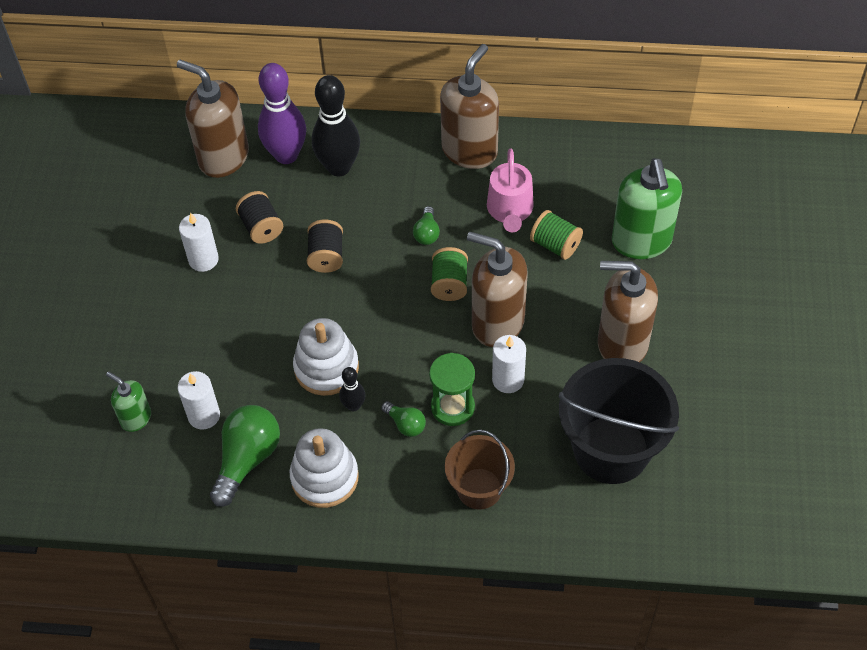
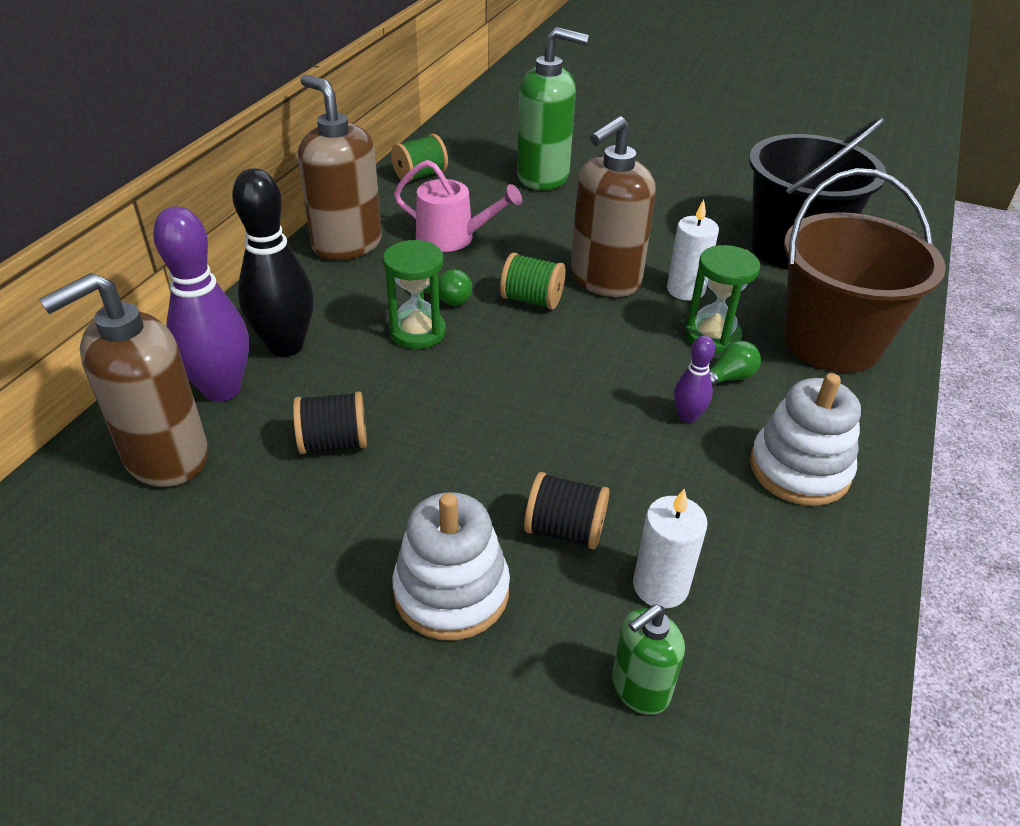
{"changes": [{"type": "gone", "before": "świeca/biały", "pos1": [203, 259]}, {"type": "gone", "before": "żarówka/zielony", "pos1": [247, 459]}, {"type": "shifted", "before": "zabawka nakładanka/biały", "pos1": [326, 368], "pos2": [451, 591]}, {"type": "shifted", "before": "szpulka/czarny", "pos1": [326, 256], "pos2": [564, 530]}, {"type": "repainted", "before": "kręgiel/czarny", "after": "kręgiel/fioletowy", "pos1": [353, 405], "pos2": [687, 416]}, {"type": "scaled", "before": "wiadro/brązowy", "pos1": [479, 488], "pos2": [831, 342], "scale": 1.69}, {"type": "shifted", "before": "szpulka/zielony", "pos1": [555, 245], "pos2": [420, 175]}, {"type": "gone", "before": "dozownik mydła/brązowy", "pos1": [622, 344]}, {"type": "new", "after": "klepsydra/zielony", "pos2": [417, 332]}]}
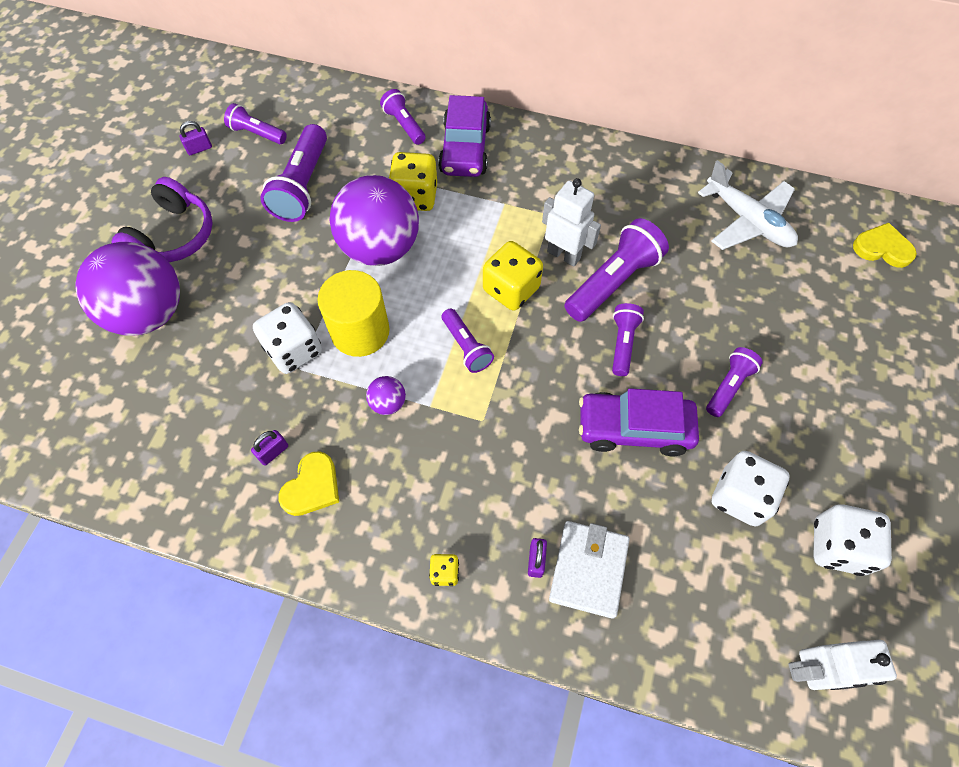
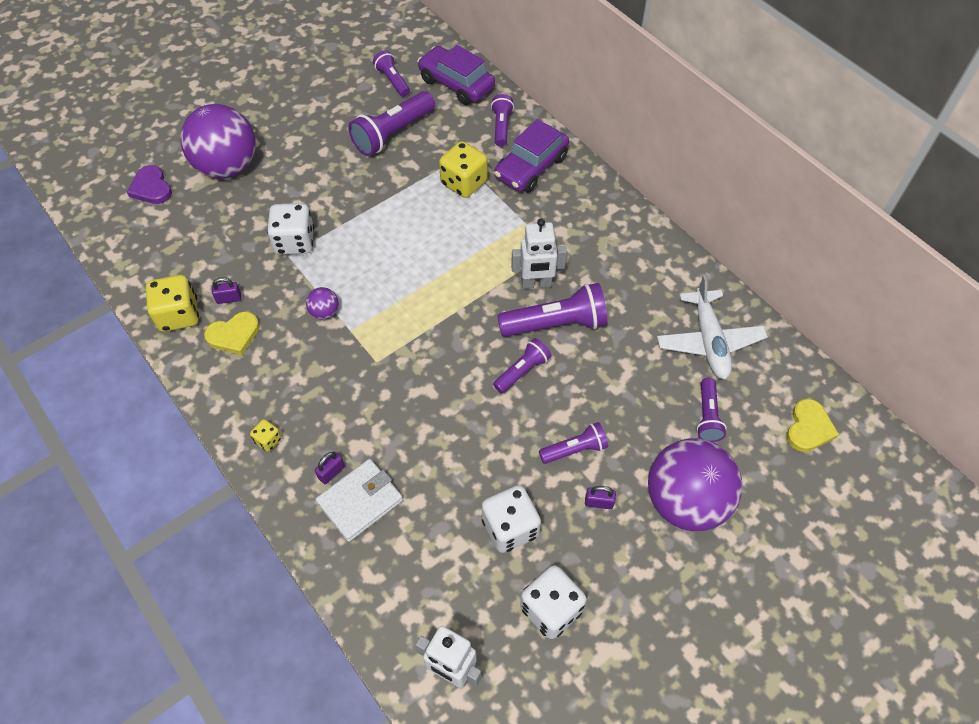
{"changes": [{"type": "gone", "before": "słuchawki/fioletowy", "pos1": [173, 236]}, {"type": "shifted", "before": "kłódka/fioletowy", "pos1": [199, 149], "pos2": [598, 502]}, {"type": "gone", "before": "walec/żółty", "pos1": [360, 331]}, {"type": "shifted", "before": "piłka/fioletowy", "pos1": [380, 248], "pos2": [685, 501]}, {"type": "shifted", "before": "latarka/fioletowy", "pos1": [466, 347], "pos2": [707, 416]}, {"type": "shifted", "before": "kostka do gry/żółty", "pos1": [511, 289], "pos2": [179, 315]}, {"type": "rotated", "before": "robot/biały", "pos1": [564, 255], "pos2": [536, 284], "turn": 105}, {"type": "shifted", "before": "samochód/fioletowy", "pos1": [634, 429], "pos2": [456, 84]}, {"type": "rotated", "before": "serce/żółty", "pos1": [882, 248], "pos2": [808, 428], "turn": 60}, {"type": "new", "after": "serce/fioletowy", "pos2": [151, 188]}]}
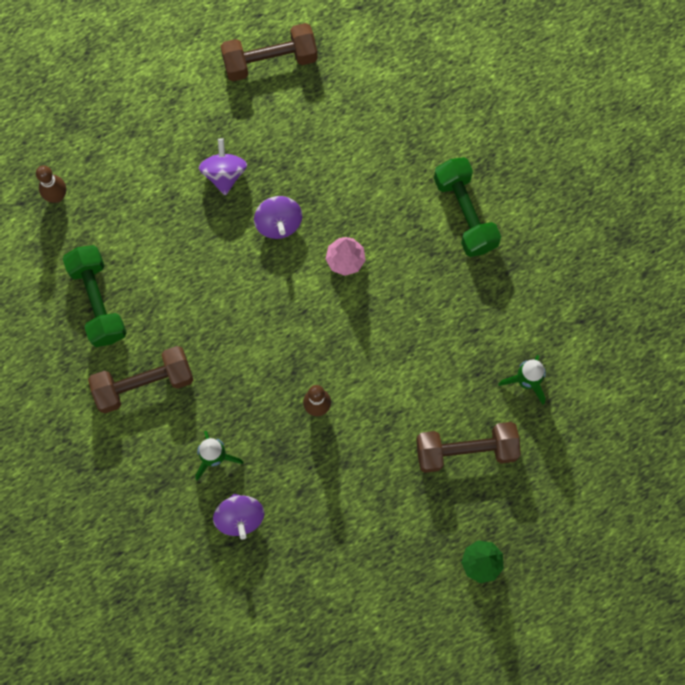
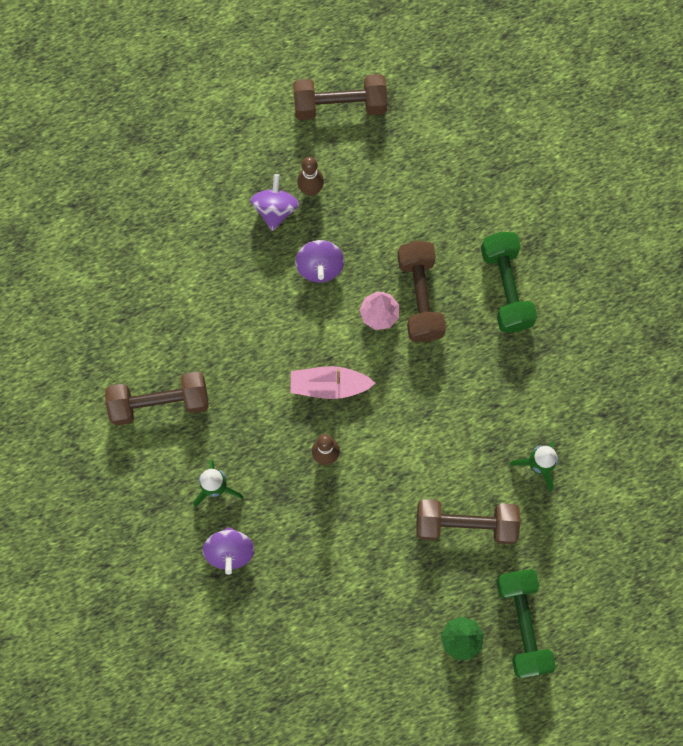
{"changes": [{"type": "shifted", "before": "kręgiel/brązowy", "pos1": [57, 196], "pos2": [311, 190]}, {"type": "shifted", "before": "hantel/zielony", "pos1": [98, 301], "pos2": [522, 624]}, {"type": "new", "after": "łódka/różowy", "pos2": [329, 386]}, {"type": "new", "after": "hantel/brązowy", "pos2": [419, 298]}]}
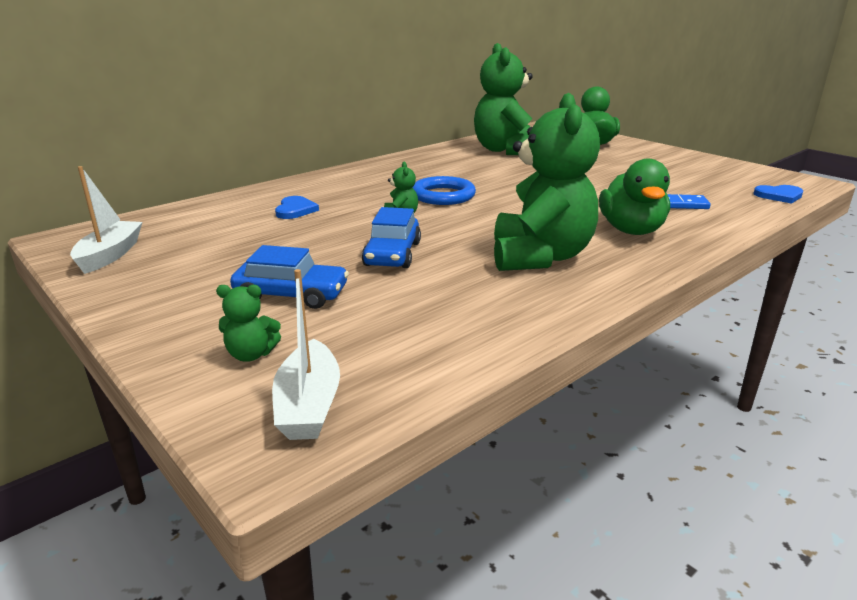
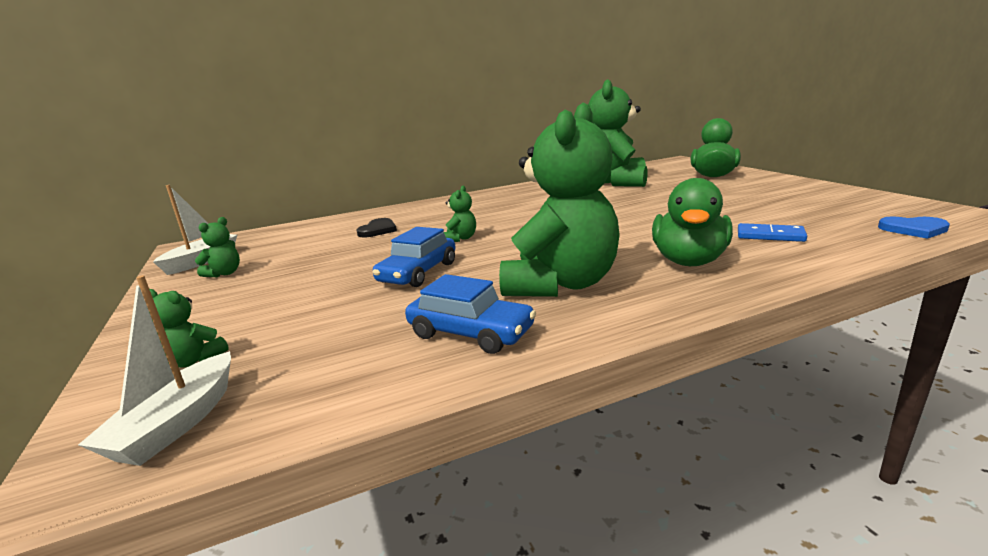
{"changes": [{"type": "shifted", "before": "samochód/niebieski", "pos1": [291, 295], "pos2": [470, 333]}, {"type": "repainted", "before": "serce/niebieski", "after": "serce/czarny", "pos1": [295, 210], "pos2": [378, 230]}, {"type": "gone", "before": "pierścień/niebieski", "pos1": [443, 196]}, {"type": "new", "after": "miś/zielony", "pos2": [224, 273]}]}
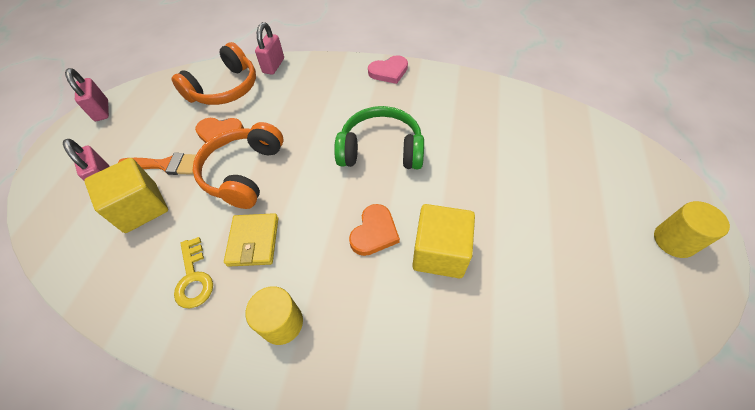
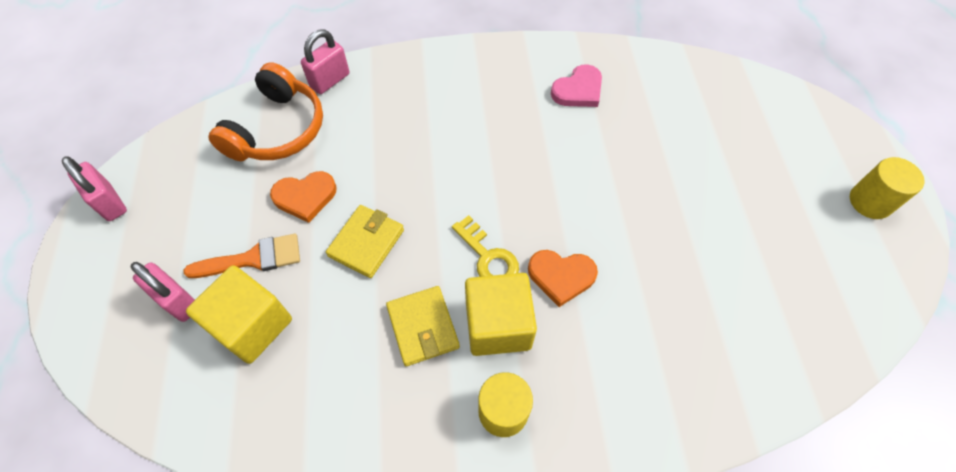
{"changes": [{"type": "shifted", "before": "klucz/żółty", "pos1": [194, 278], "pos2": [488, 257]}, {"type": "swapped", "before": "słuchawki/pomarańczowy", "after": "portfel/żółty", "pos1": [244, 173], "pos2": [366, 243]}, {"type": "rotated", "before": "kłódka/różowy", "pos1": [273, 66], "pos2": [330, 80], "turn": 45}, {"type": "gone", "before": "słuchawki/zielony", "pos1": [381, 150]}, {"type": "rotated", "before": "serce/pomarańczowy", "pos1": [374, 232], "pos2": [561, 276], "turn": 90}, {"type": "shifted", "before": "serce/różowy", "pos1": [389, 71], "pos2": [578, 90]}, {"type": "shifted", "before": "sześcian/żółty", "pos1": [439, 253], "pos2": [498, 325]}]}
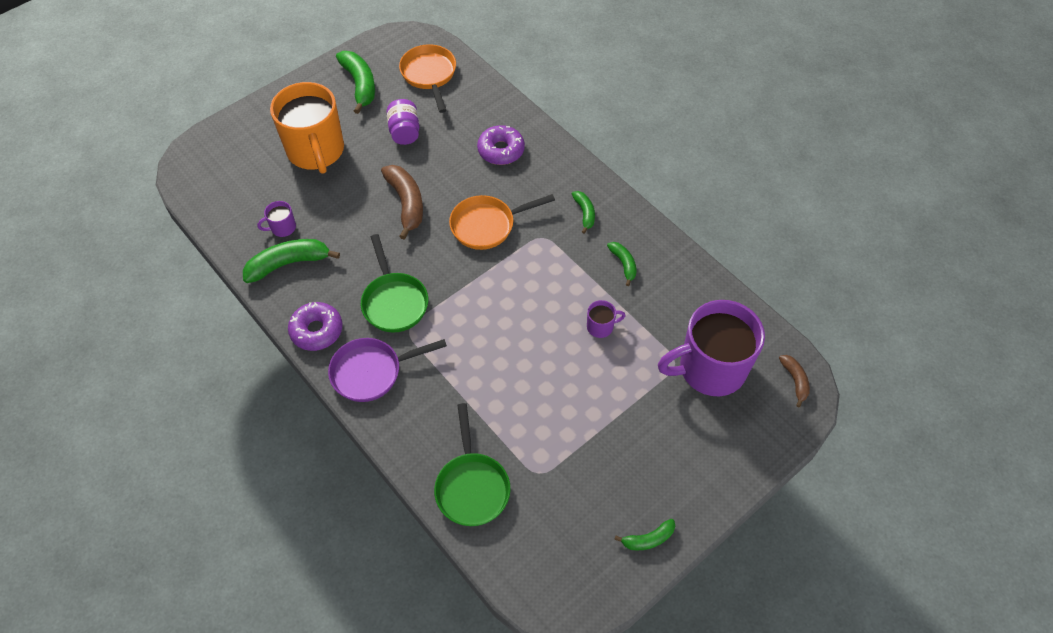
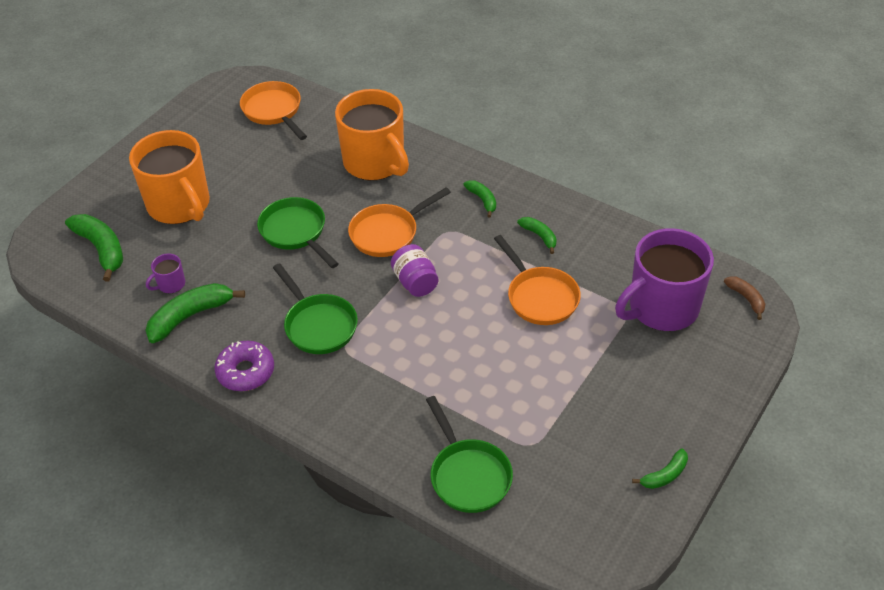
{"changes": [{"type": "gone", "before": "patelnia/fioletowy", "pos1": [371, 372]}, {"type": "shifted", "before": "banan/zielony", "pos1": [360, 85], "pos2": [101, 249]}, {"type": "swapped", "before": "banan/brązowy", "after": "patelnia/zielony", "pos1": [406, 203], "pos2": [295, 232]}, {"type": "shifted", "before": "słoik/fioletowy", "pos1": [405, 132], "pos2": [415, 282]}, {"type": "swapped", "before": "donut/fioletowy", "after": "kubek/pomarańczowy", "pos1": [501, 150], "pos2": [375, 163]}, {"type": "swapped", "before": "kubek/fioletowy", "after": "patelnia/pomarańczowy", "pos1": [601, 327], "pos2": [540, 297]}]}
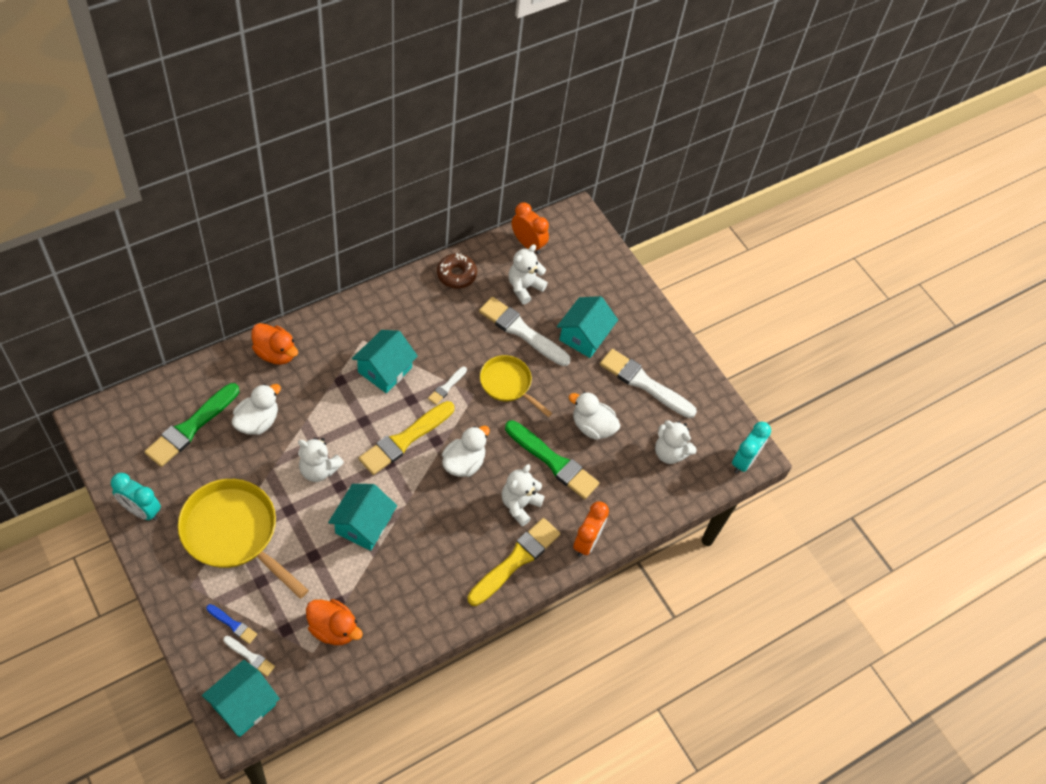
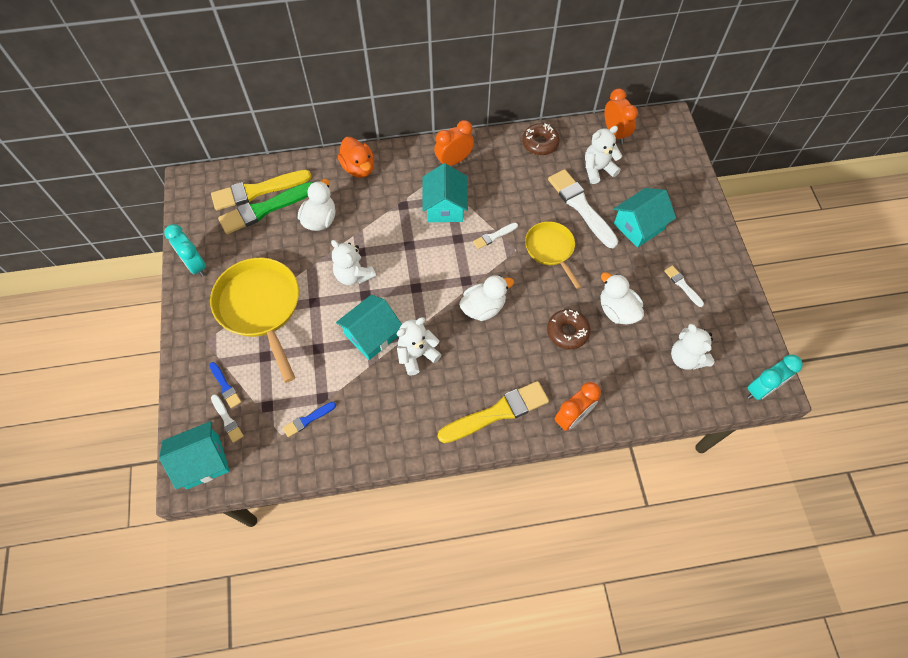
{"changes": [{"type": "rotated", "before": "kaczka/biały", "pos1": [257, 421], "pos2": [320, 219], "turn": -45}, {"type": "swapped", "before": "kaczka/pomarańczowy", "after": "pędzel/niebieski", "pos1": [333, 629], "pos2": [308, 420]}, {"type": "rotated", "before": "domek/turkusowy", "pos1": [385, 370], "pos2": [445, 207], "turn": -60}, {"type": "shifted", "before": "pędzel/żółty", "pos1": [405, 439], "pos2": [257, 191]}, {"type": "shifted", "before": "miś/biały", "pos1": [519, 505], "pos2": [417, 355]}, {"type": "swapped", "before": "pędzel/zielony", "after": "donut/brązowy", "pos1": [553, 462], "pos2": [567, 332]}, {"type": "scaled", "before": "pędzel/biały", "pos1": [644, 383], "pos2": [682, 285], "scale": 0.48}, {"type": "new", "after": "budzik/pomarańczowy", "pos2": [454, 161]}]}
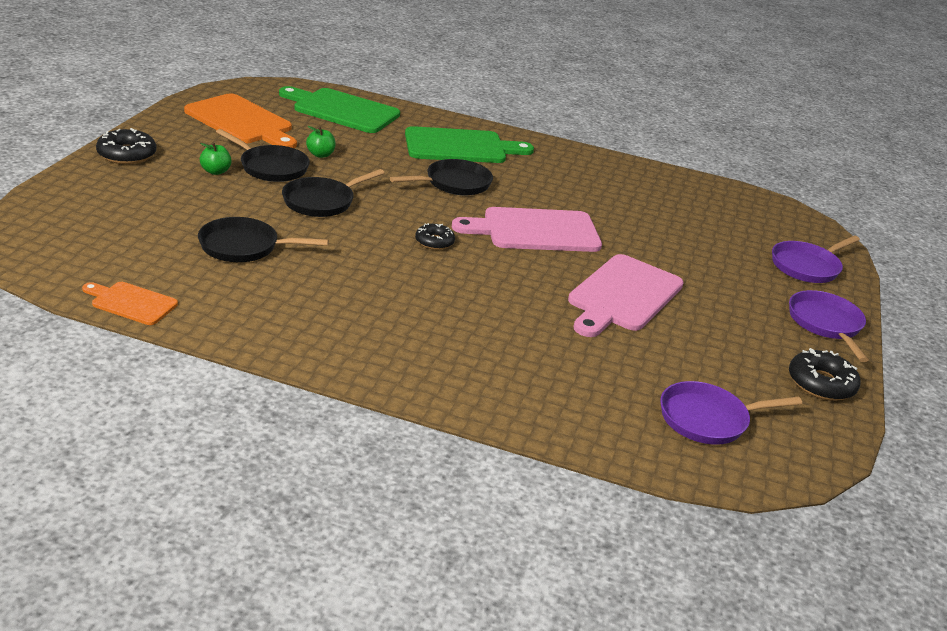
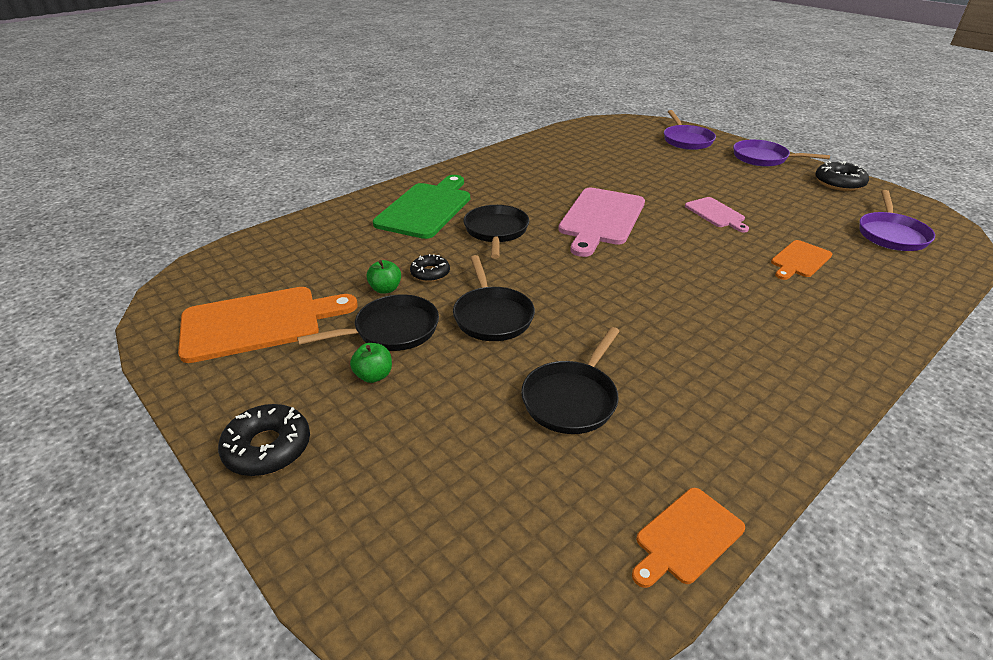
{"changes": [{"type": "gone", "before": "deska do krojenia/zielony", "pos1": [342, 110]}, {"type": "shifted", "before": "donut/czarny", "pos1": [434, 242], "pos2": [430, 273]}, {"type": "scaled", "before": "deska do krojenia/różowy", "pos1": [623, 295], "pos2": [716, 214], "scale": 0.54}, {"type": "new", "after": "deska do krojenia/pomarańczowy", "pos2": [799, 260]}]}
